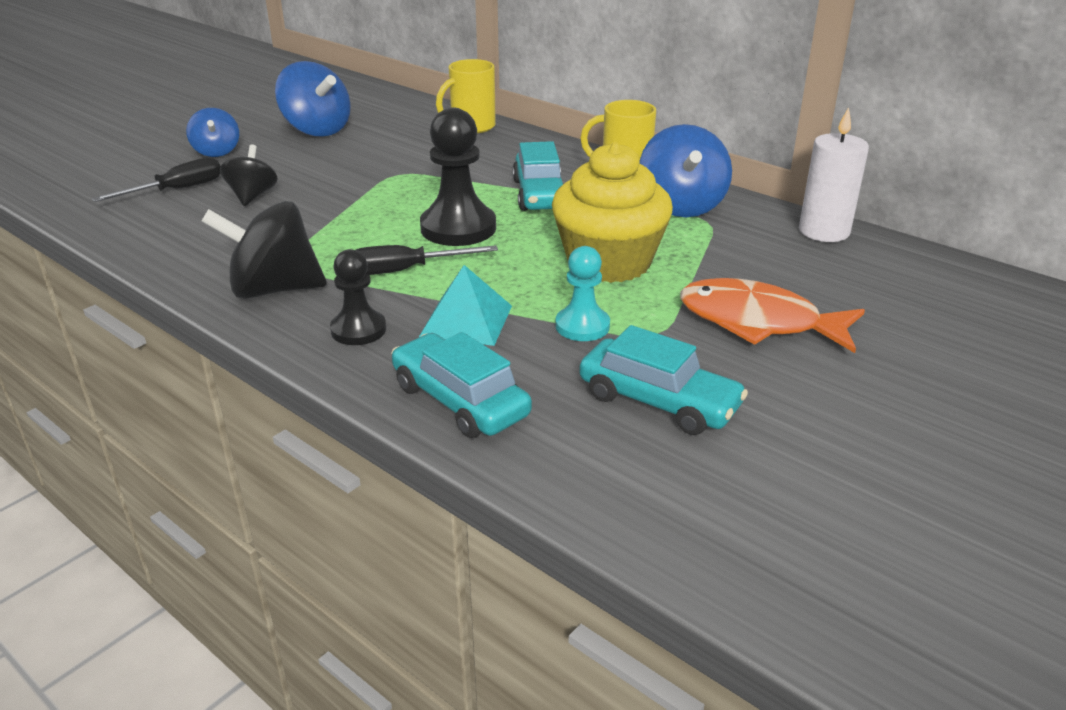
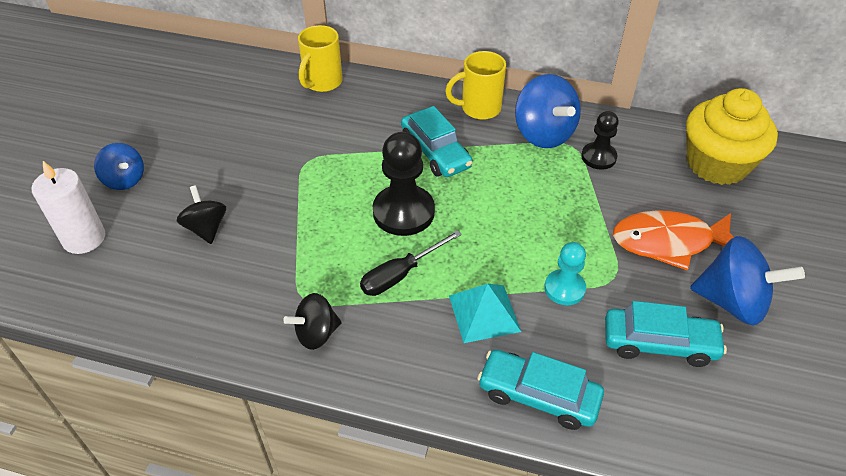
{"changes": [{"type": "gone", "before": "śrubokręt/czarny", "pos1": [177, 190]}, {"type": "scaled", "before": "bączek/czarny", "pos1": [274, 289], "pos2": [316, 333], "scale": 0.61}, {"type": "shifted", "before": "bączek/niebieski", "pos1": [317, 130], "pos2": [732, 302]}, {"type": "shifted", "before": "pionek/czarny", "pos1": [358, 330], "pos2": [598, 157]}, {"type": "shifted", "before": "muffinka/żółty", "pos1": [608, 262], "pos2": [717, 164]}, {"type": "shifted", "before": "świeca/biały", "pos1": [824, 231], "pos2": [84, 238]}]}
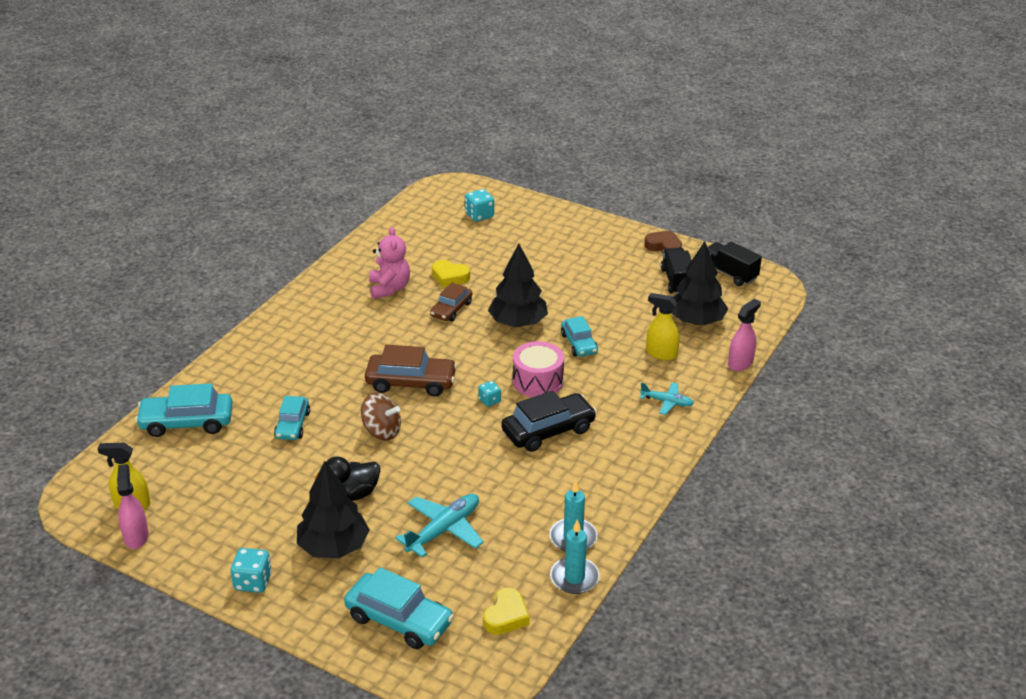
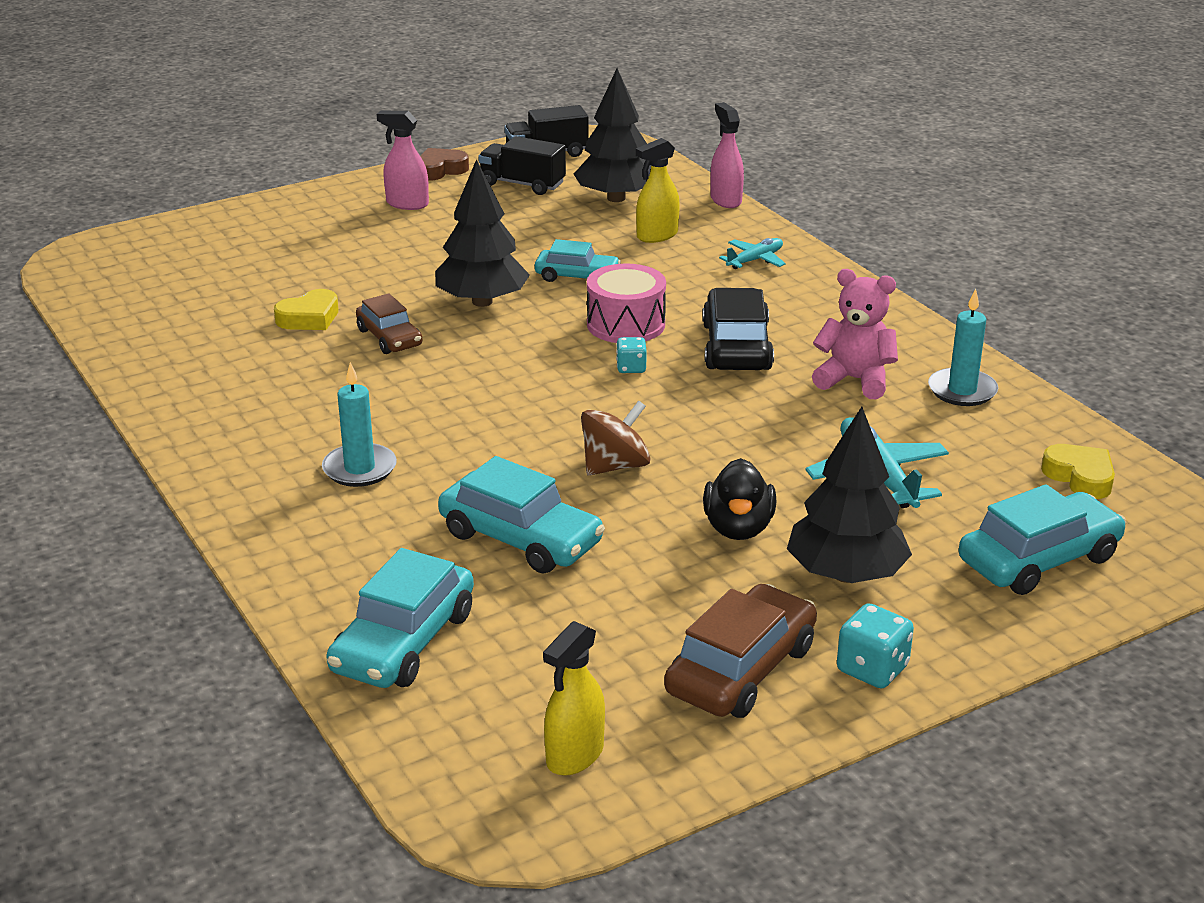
{"changes": [{"type": "shifted", "before": "spryskiwacz/różowy", "pos1": [136, 536], "pos2": [407, 204]}, {"type": "scaled", "before": "samochód/turkusowy", "pos1": [292, 425], "pos2": [520, 538], "scale": 1.58}, {"type": "shifted", "before": "samochód/brązowy", "pos1": [411, 382], "pos2": [741, 670]}, {"type": "shifted", "before": "miś/różowy", "pos1": [389, 288], "pos2": [855, 380]}, {"type": "gone", "before": "kostka do gry/turkusowy", "pos1": [479, 215]}, {"type": "shifted", "before": "świeca/turkusowy", "pos1": [574, 578], "pos2": [359, 469]}]}
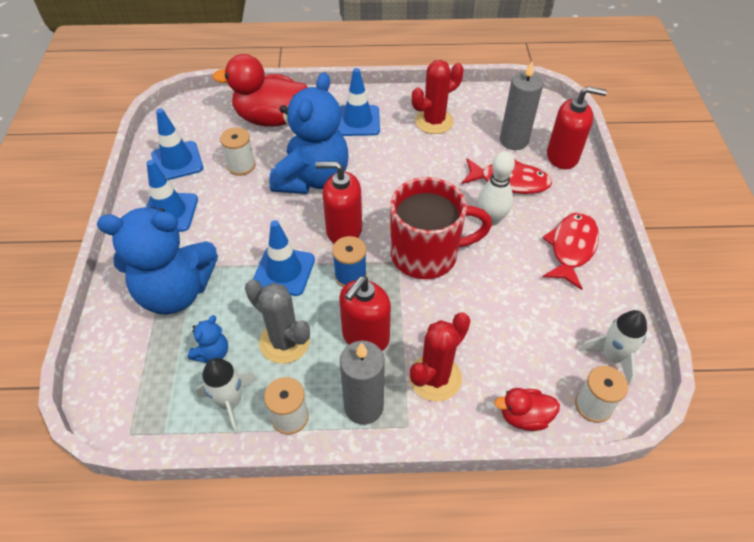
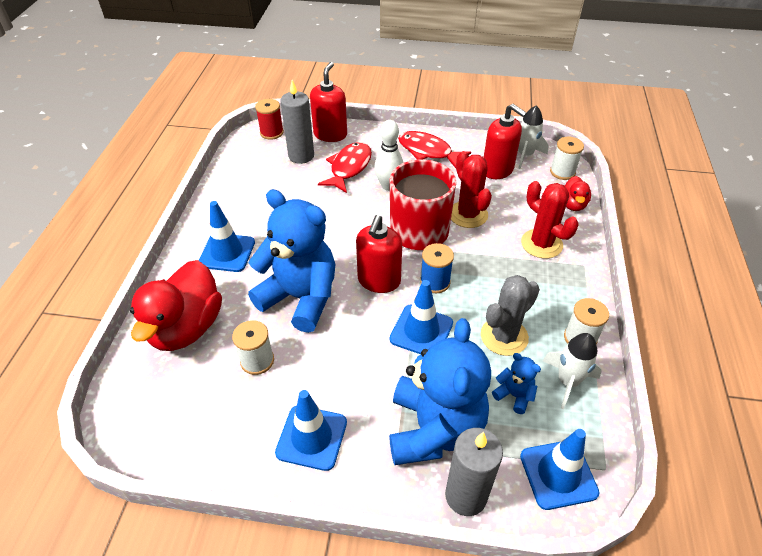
{"changes": [{"type": "shifted", "before": "pachołek/niebieski", "pos1": [177, 161], "pos2": [558, 474]}, {"type": "shifted", "before": "dozownik mydła/czerwony", "pos1": [365, 337], "pos2": [497, 170]}, {"type": "shifted", "before": "świeca/szary", "pos1": [363, 406], "pos2": [466, 495]}, {"type": "shifted", "before": "kaktus/czerwony", "pos1": [434, 121], "pos2": [468, 214]}, {"type": "new", "after": "szpulka/czerwony", "pos2": [271, 133]}]}
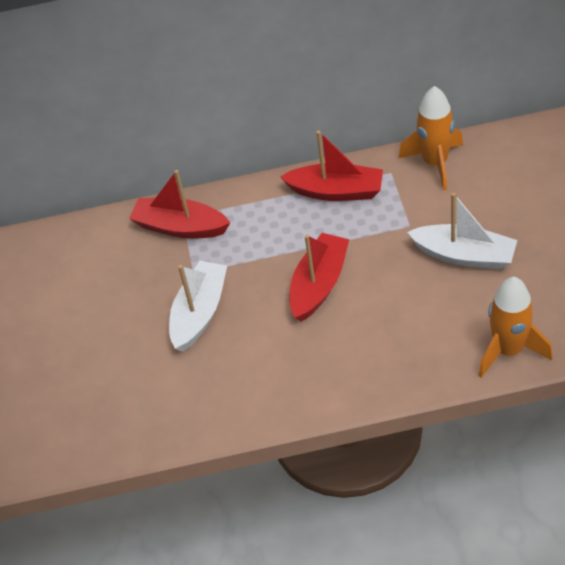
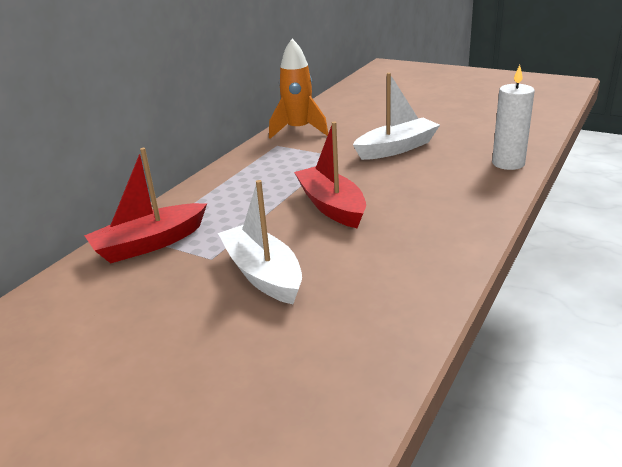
{"changes": [{"type": "gone", "before": "łódka/czerwony", "pos1": [336, 191]}, {"type": "swapped", "before": "rakieta/pomarańczowy", "after": "świeca/biały", "pos1": [508, 350], "pos2": [508, 163]}]}
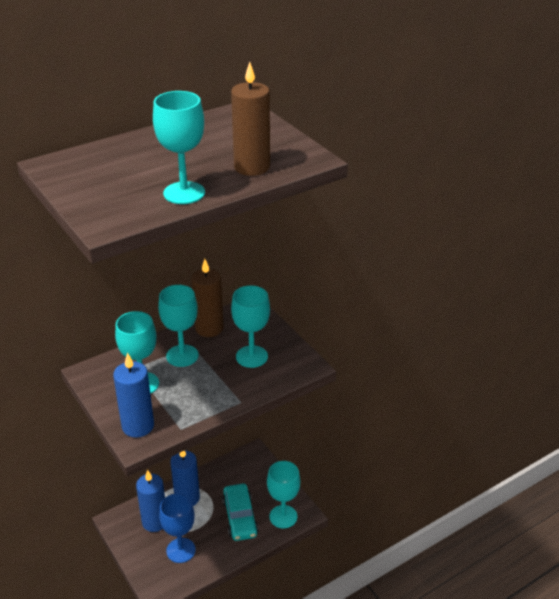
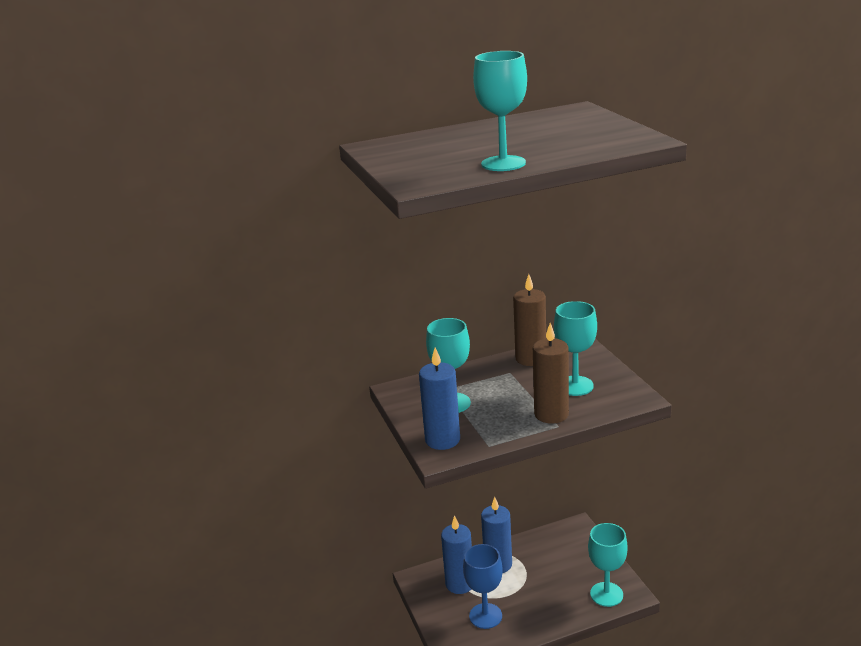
{"changes": [{"type": "gone", "before": "kielich/turkusowy", "pos1": [182, 356]}, {"type": "gone", "before": "samochód/turkusowy", "pos1": [240, 517]}, {"type": "shifted", "before": "świeca/brązowy", "pos1": [252, 167], "pos2": [551, 414]}]}
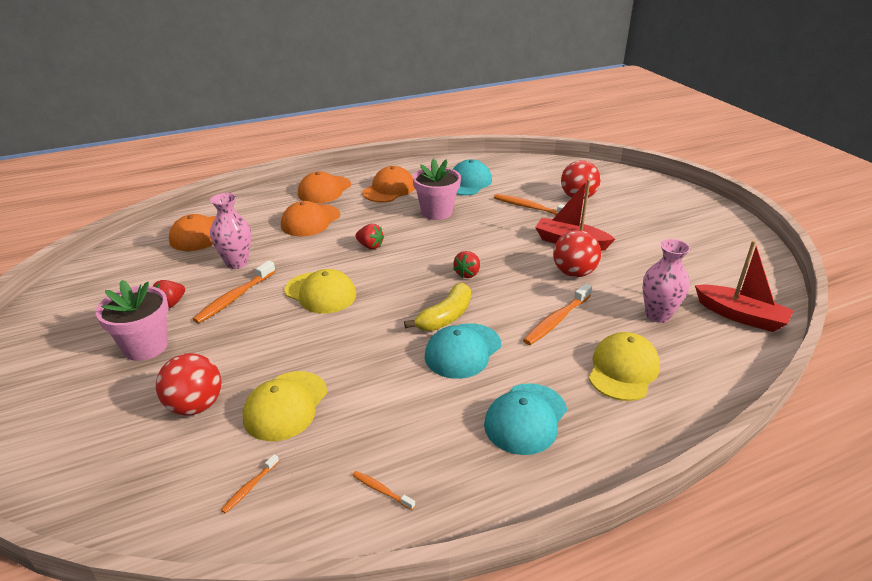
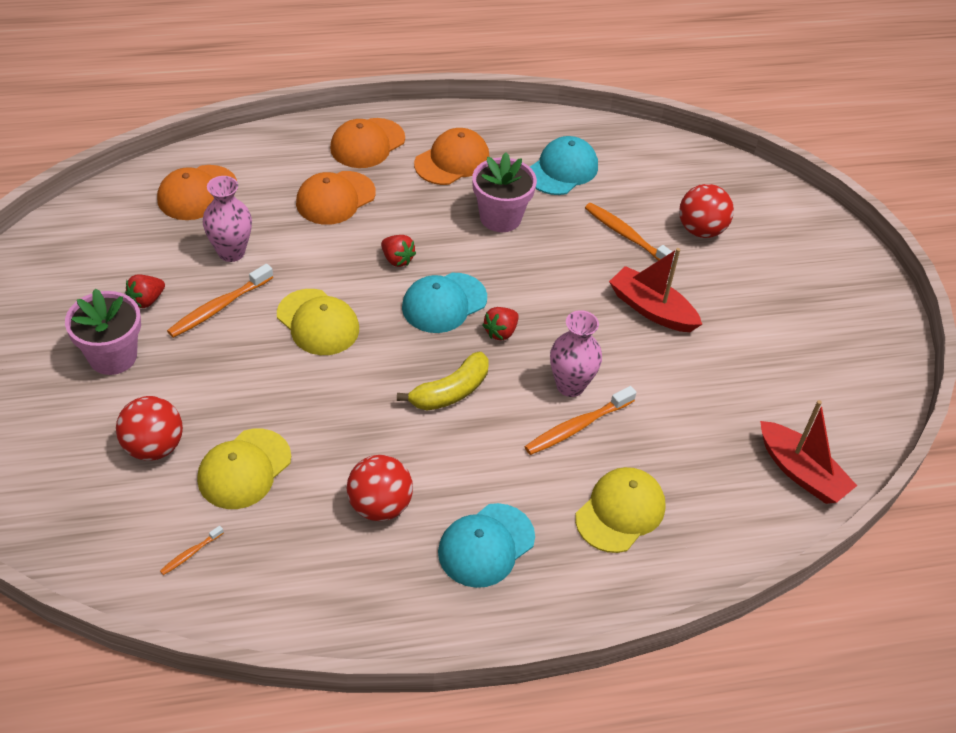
{"changes": [{"type": "gone", "before": "szczoteczka do zębów/pomarańczowy", "pos1": [381, 490]}, {"type": "shifted", "before": "czapka/turkusowy", "pos1": [463, 351], "pos2": [444, 303]}, {"type": "shifted", "before": "piłka/czerwony", "pos1": [574, 273], "pos2": [379, 506]}, {"type": "shifted", "before": "wazon/różowy", "pos1": [657, 315], "pos2": [570, 385]}]}
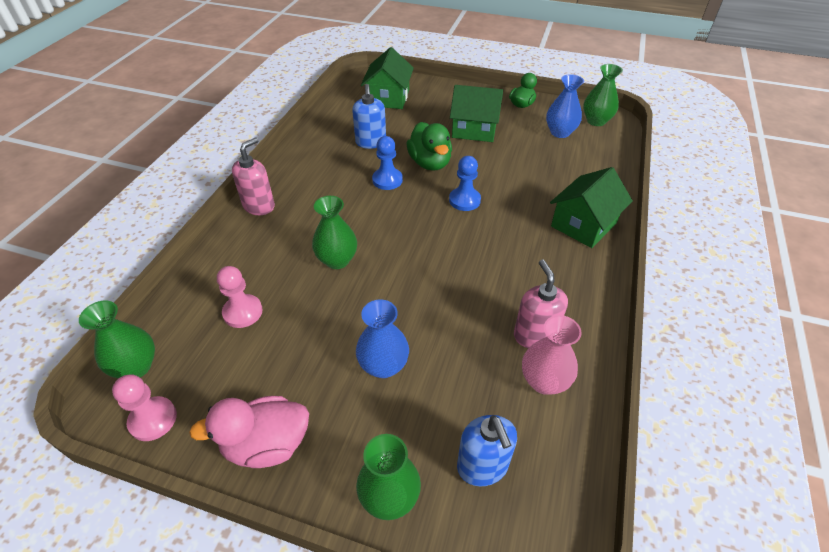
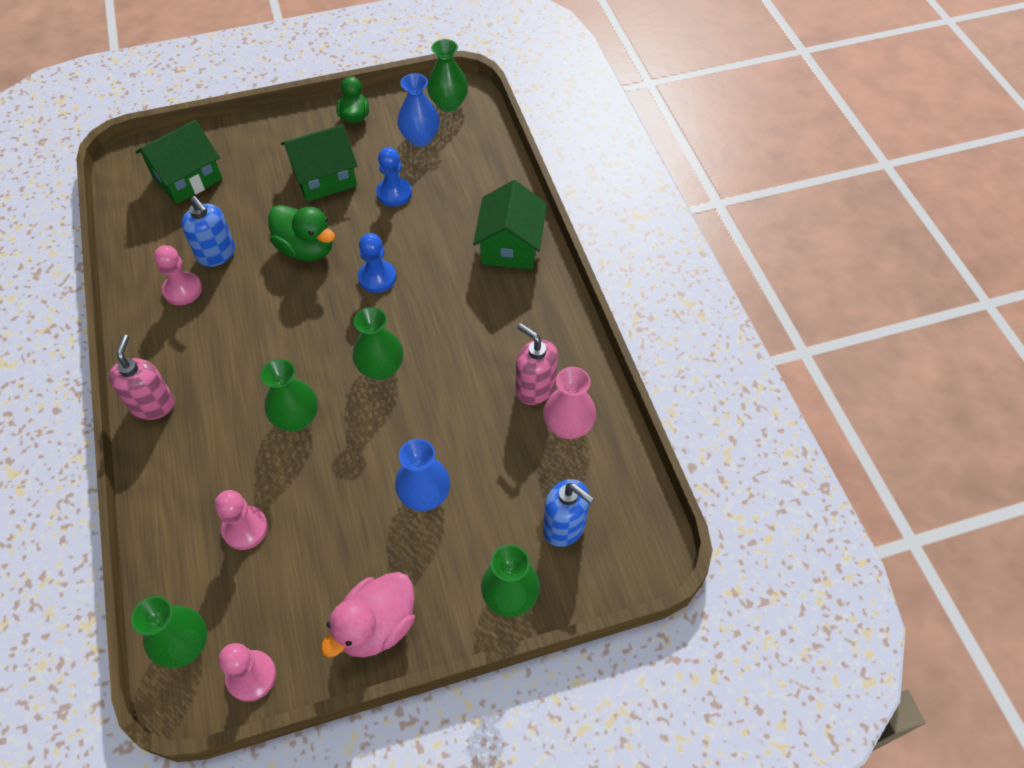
{"changes": [{"type": "rotated", "before": "domek/zielony", "pos1": [388, 98], "pos2": [187, 178], "turn": 75}, {"type": "shifted", "before": "pionek/niebieski", "pos1": [387, 180], "pos2": [394, 193]}, {"type": "new", "after": "pionek/różowy", "pos2": [182, 290]}, {"type": "new", "after": "wazon/zielony", "pos2": [381, 368]}]}
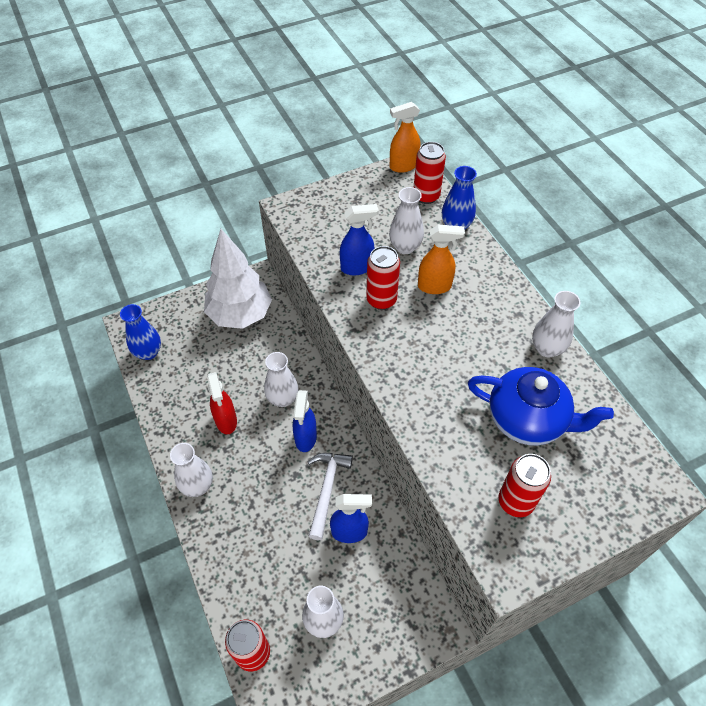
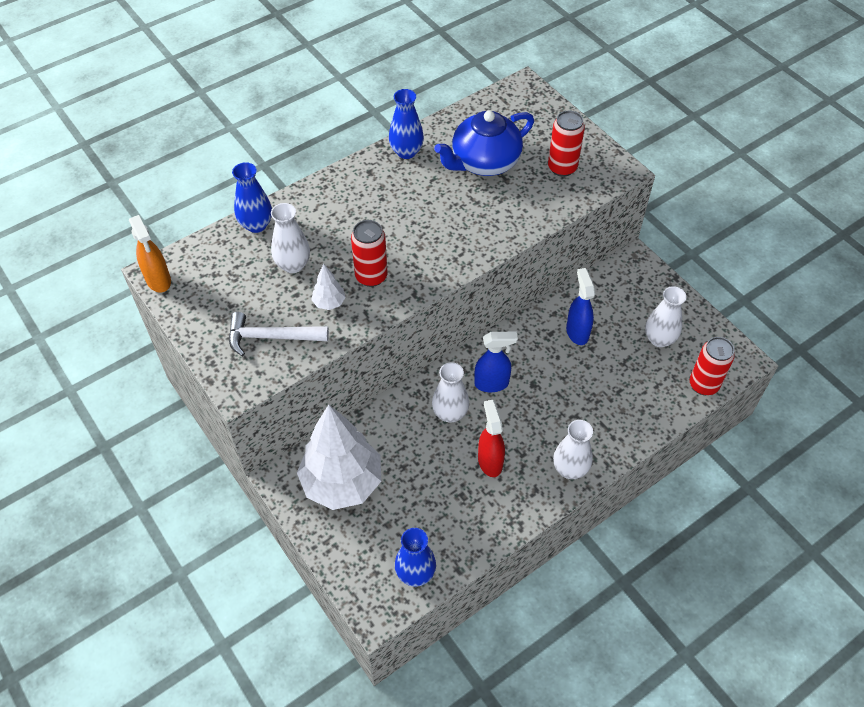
{"changes": [{"type": "rotated", "before": "spryskiwacz/czerwony", "pos1": [226, 421], "pos2": [490, 461], "turn": -75}, {"type": "shifted", "before": "młotek/biały", "pos1": [326, 490], "pos2": [271, 337]}, {"type": "swapped", "before": "spryskiwacz/niebieski", "after": "drzewko/biały", "pos1": [357, 267], "pos2": [329, 303]}, {"type": "gone", "before": "puszka/czerwony", "pos1": [426, 196]}, {"type": "gone", "before": "spryskiwacz/pomarańczowy", "pos1": [434, 286]}, {"type": "rotated", "before": "imbryk/niebieski", "pos1": [528, 419], "pos2": [484, 162], "turn": -135}, {"type": "repainted", "before": "wazon/biały", "after": "wazon/niebieski", "pos1": [547, 348], "pos2": [406, 152]}]}
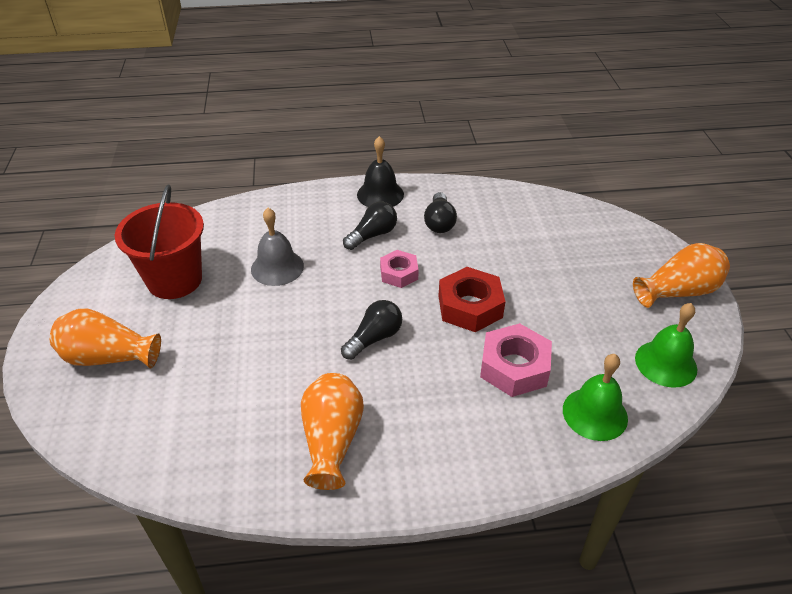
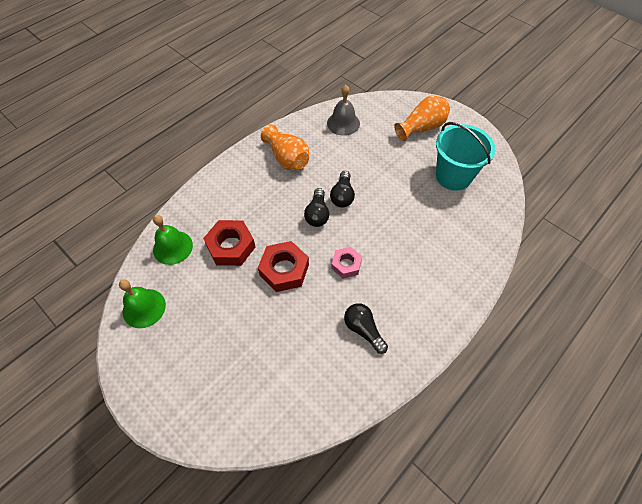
{"changes": [{"type": "repainted", "before": "wiadro/czerwony", "after": "wiadro/turkusowy", "pos1": [174, 280], "pos2": [453, 176]}, {"type": "shifted", "before": "dzwonek/szary", "pos1": [277, 267], "pos2": [343, 123]}, {"type": "shifted", "before": "żarówka/czarny", "pos1": [372, 235], "pos2": [342, 196]}, {"type": "gone", "before": "dzwonek/czarny", "pos1": [380, 194]}, {"type": "repainted", "before": "nakrętka/różowy", "after": "nakrętka/czerwony", "pos1": [514, 367], "pos2": [231, 246]}, {"type": "gone", "before": "wazon/pomarańczowy", "pos1": [678, 291]}]}
